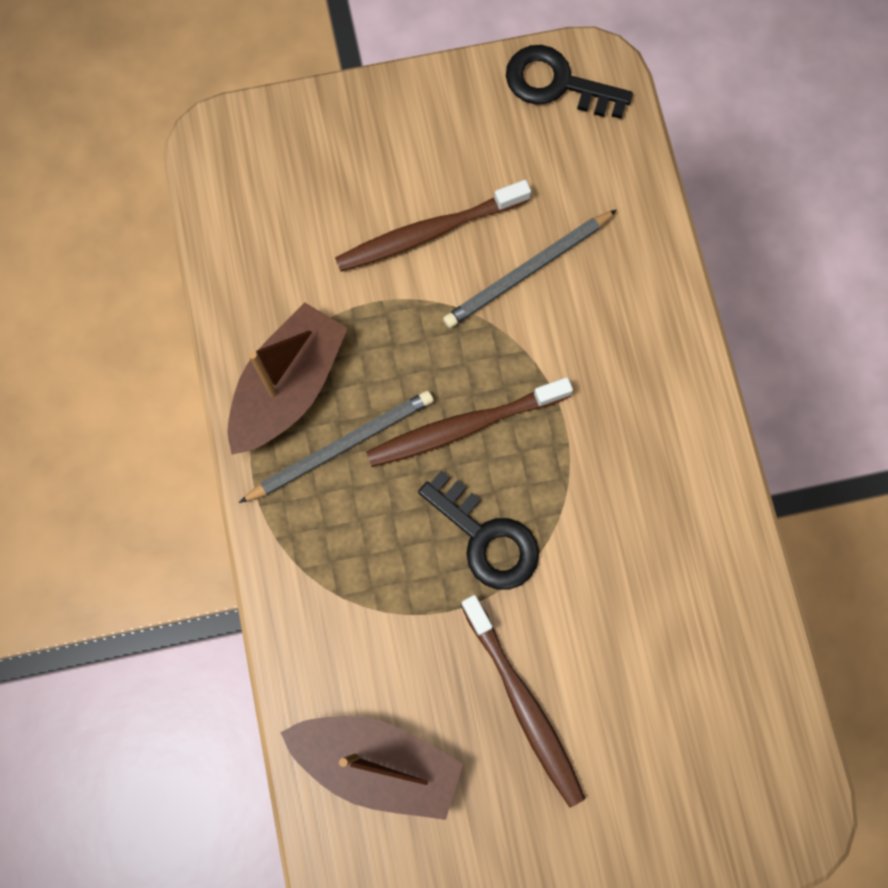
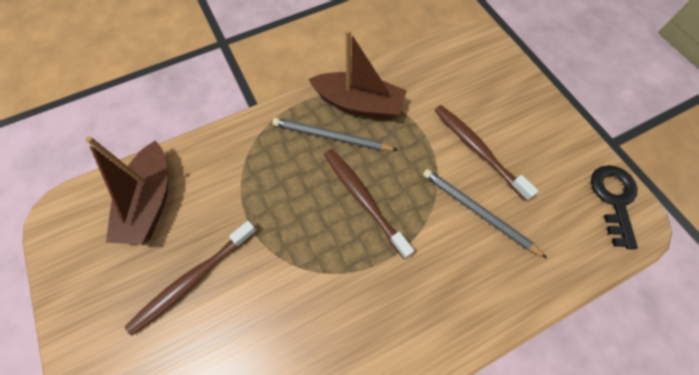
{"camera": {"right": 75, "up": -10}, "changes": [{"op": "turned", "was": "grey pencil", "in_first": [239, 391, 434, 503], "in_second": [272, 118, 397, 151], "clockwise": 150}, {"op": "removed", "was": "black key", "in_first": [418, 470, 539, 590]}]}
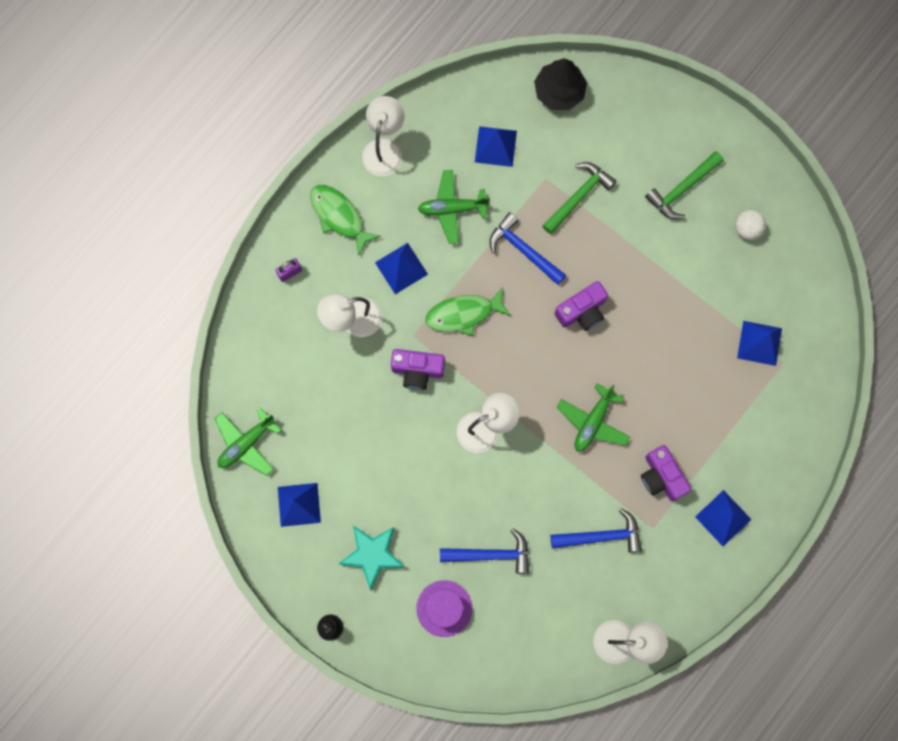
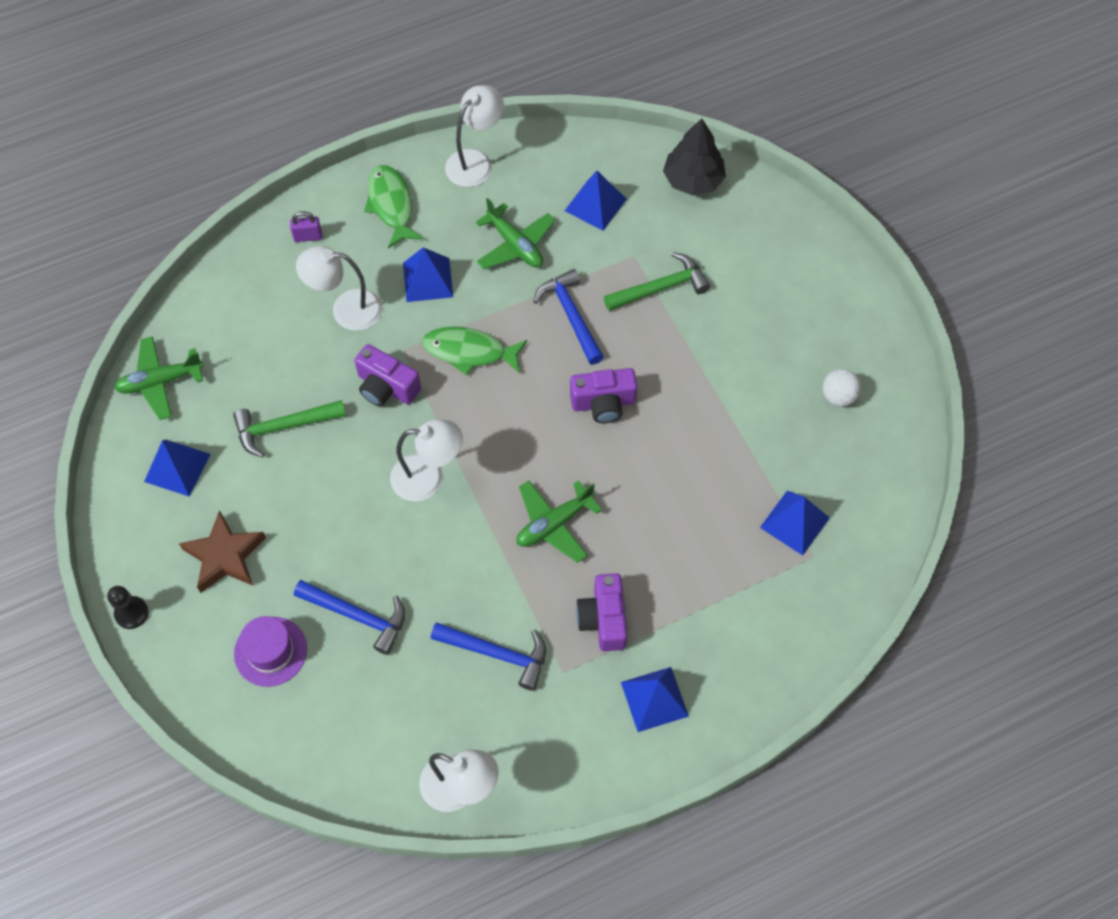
{"camera": {"right": 25, "up": -15}, "changes": [{"op": "recoloured", "was": "turquoise star", "now": "brown star", "in_first": [339, 526, 405, 590], "in_second": [179, 510, 266, 593]}, {"op": "moved", "was": "green hammer", "in_first": [645, 151, 724, 219], "in_second": [233, 400, 346, 457]}, {"op": "turned", "was": "green plane", "in_first": [418, 170, 490, 244], "in_second": [476, 198, 555, 269], "clockwise": -150}]}
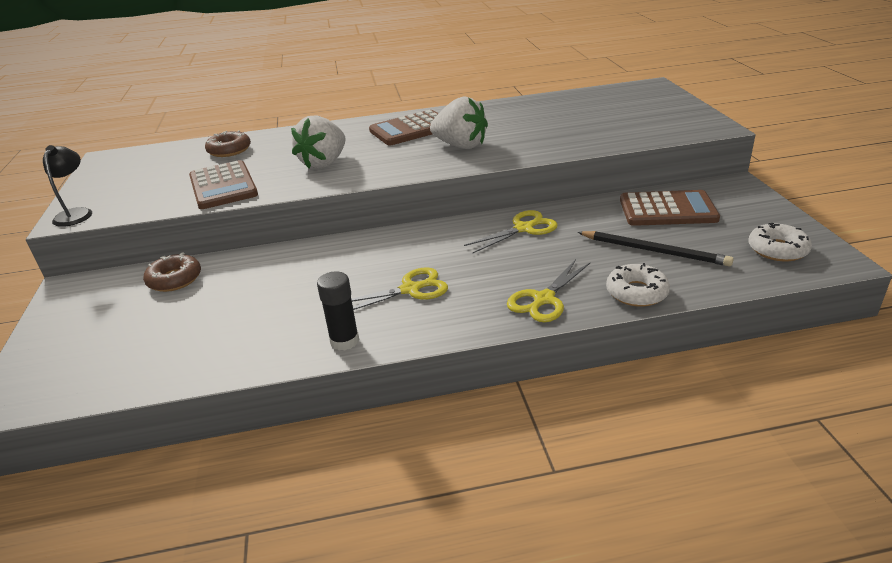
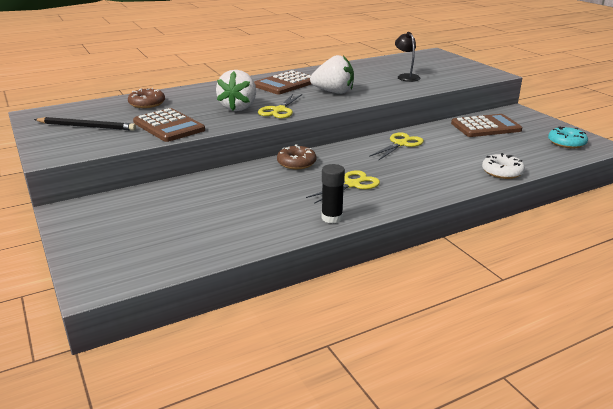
{"camera": {"right": -20, "up": -5}, "changes": [{"op": "moved", "was": "black pencil", "in_first": [577, 231, 733, 266], "in_second": [34, 117, 136, 131]}, {"op": "moved", "was": "yellow scissors", "in_first": [507, 259, 591, 322], "in_second": [258, 94, 302, 118]}, {"op": "moved", "was": "brown donut", "in_first": [143, 252, 201, 292], "in_second": [277, 145, 317, 169]}, {"op": "moved", "was": "black lamp", "in_first": [43, 145, 92, 227], "in_second": [395, 32, 421, 82]}, {"op": "recoloured", "was": "white donut", "now": "turquoise donut", "in_first": [748, 223, 812, 261], "in_second": [548, 127, 588, 148]}]}
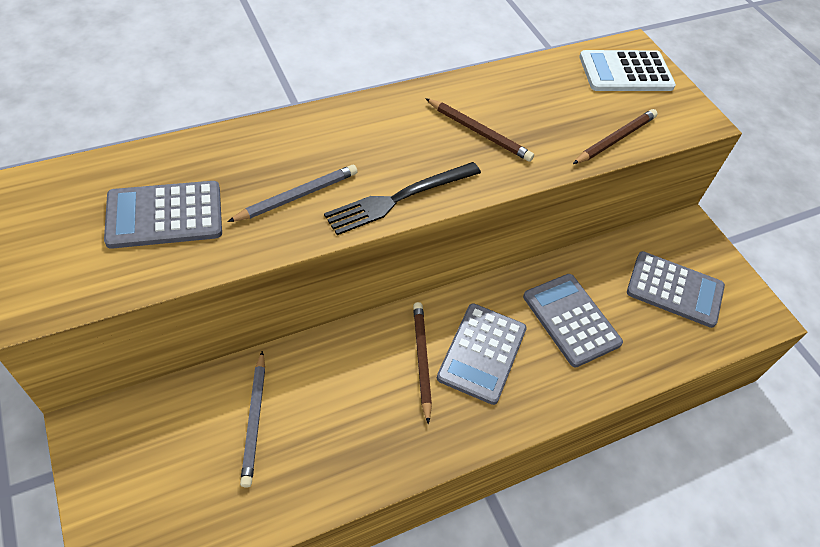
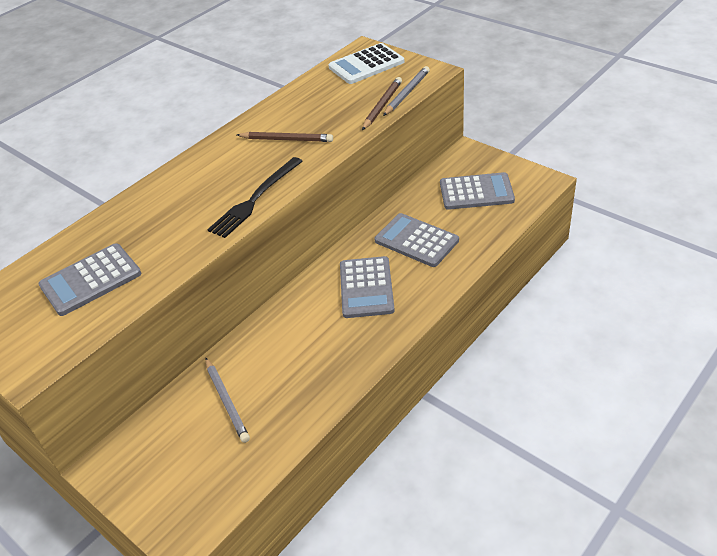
{"camera": {"right": -15, "up": -10}, "changes": [{"op": "moved", "was": "grey pencil", "in_first": [227, 165, 358, 222], "in_second": [383, 66, 430, 116]}, {"op": "removed", "was": "brown pencil", "in_first": [413, 302, 432, 424]}]}
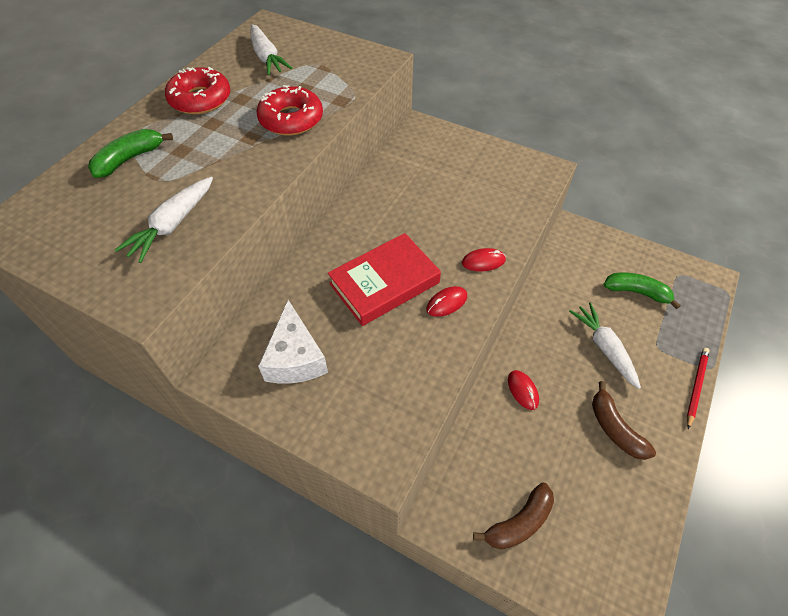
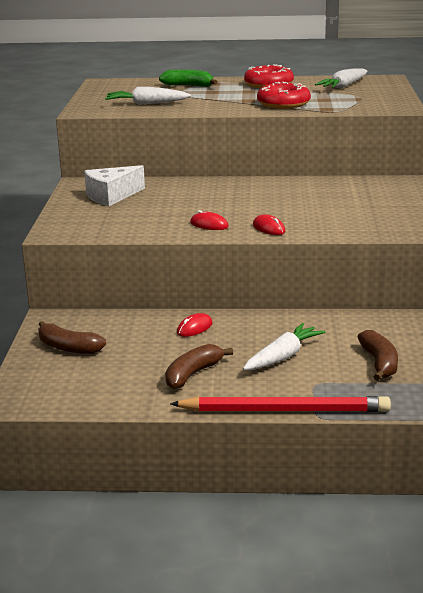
{"camera": {"right": 65, "up": -30}, "changes": [{"op": "resized", "was": "red pencil", "in_first": [687, 348, 710, 429], "in_second": [170, 396, 391, 412], "ratio": 1.89}, {"op": "recoloured", "was": "green banana", "now": "brown banana", "in_first": [603, 273, 681, 309], "in_second": [358, 330, 398, 381]}, {"op": "removed", "was": "red book", "in_first": [328, 233, 441, 326]}]}
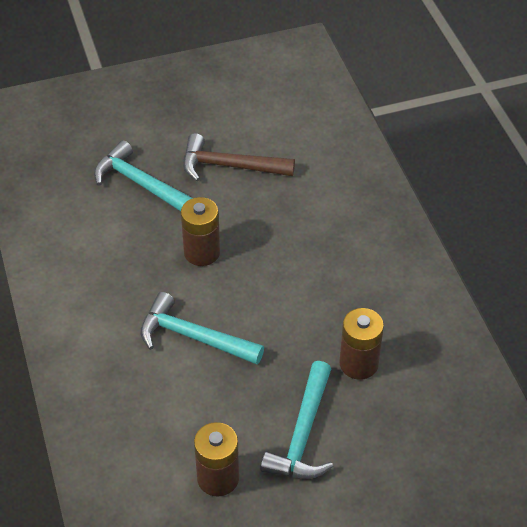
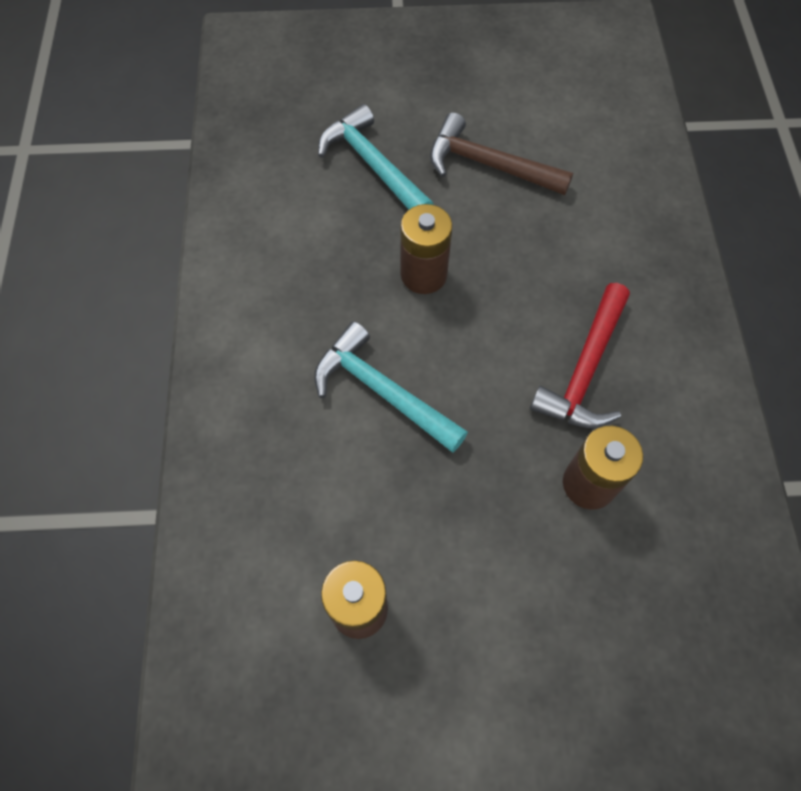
{"camera": {"right": 15, "up": 15}, "changes": [{"op": "added", "now": "red hammer", "in_second": [530, 283, 630, 428]}, {"op": "removed", "was": "turquoise hammer", "in_first": [260, 361, 334, 479]}]}
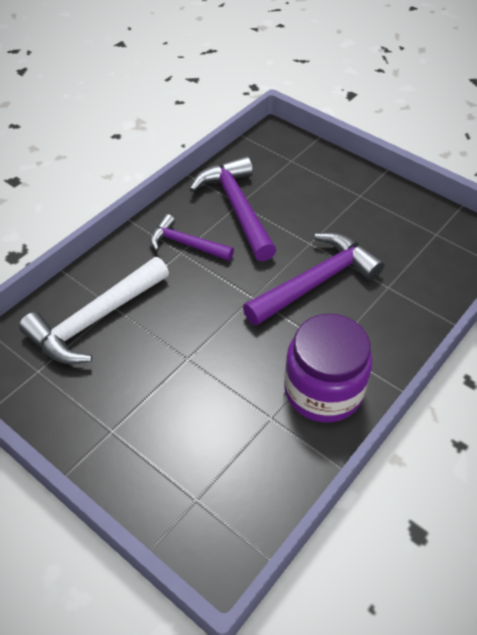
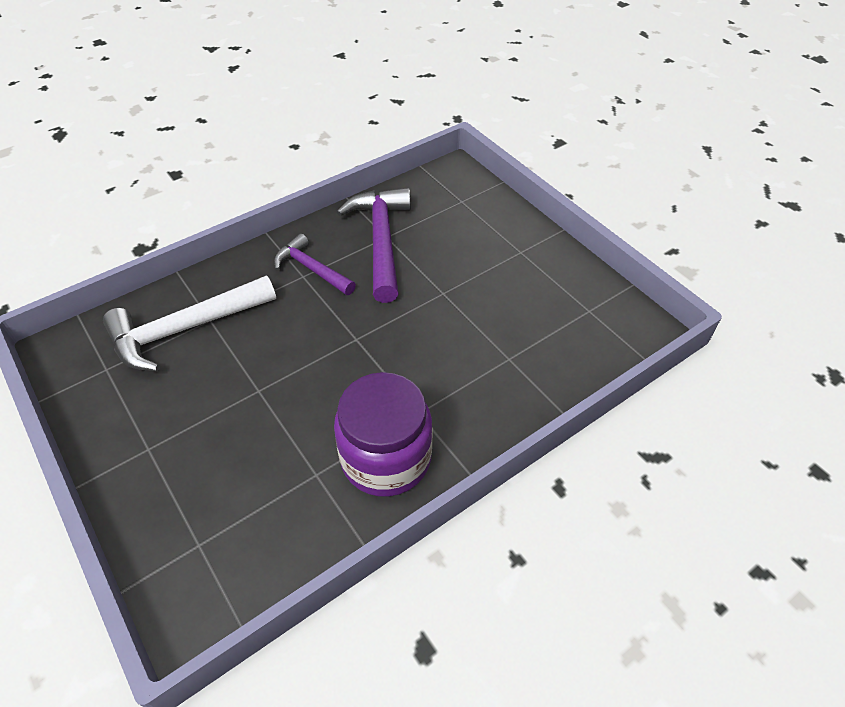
{"camera": {"right": 15, "up": 0}, "changes": [{"op": "removed", "was": "purple hammer", "in_first": [243, 232, 385, 326]}]}
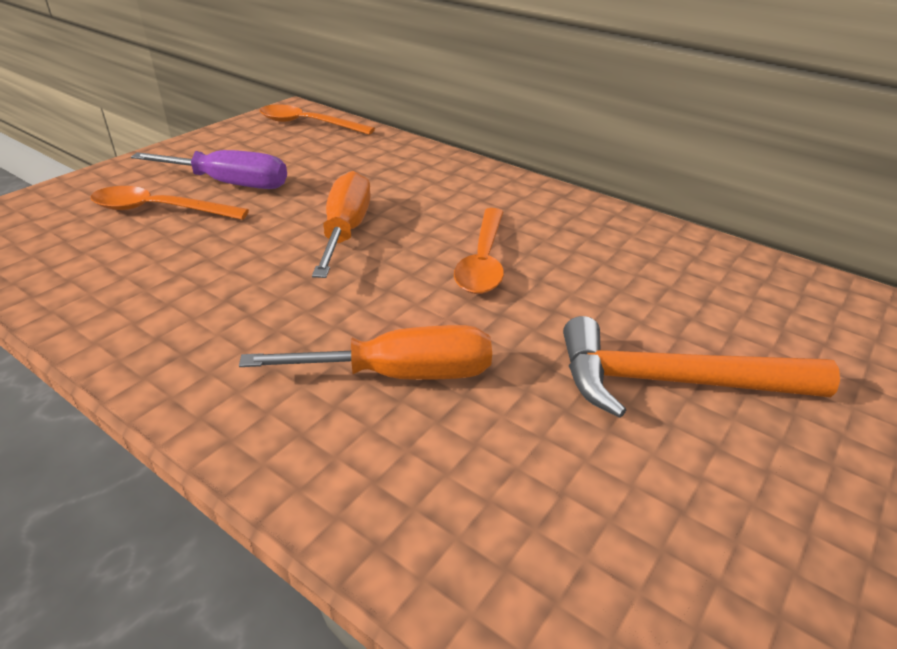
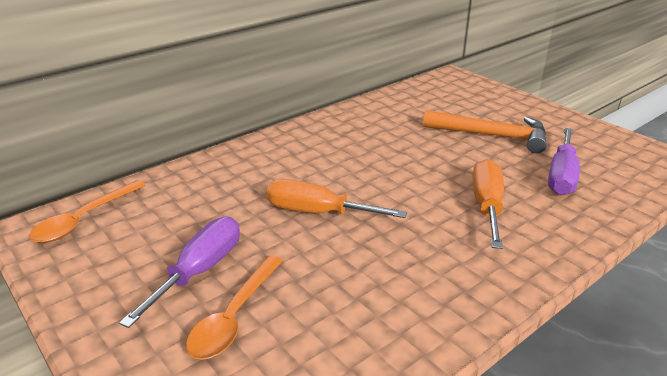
{"camera": {"right": -75, "up": -5}, "changes": [{"op": "turned", "was": "orange hammer", "in_first": [563, 316, 840, 418], "in_second": [423, 110, 547, 154], "clockwise": -90}, {"op": "added", "now": "purple screwdriver", "in_second": [548, 128, 580, 195]}, {"op": "removed", "was": "orange spoon", "in_first": [454, 208, 504, 294]}]}
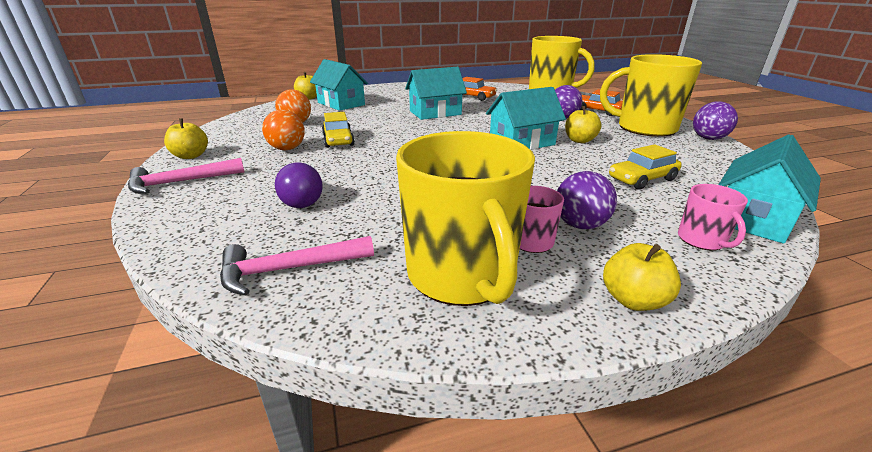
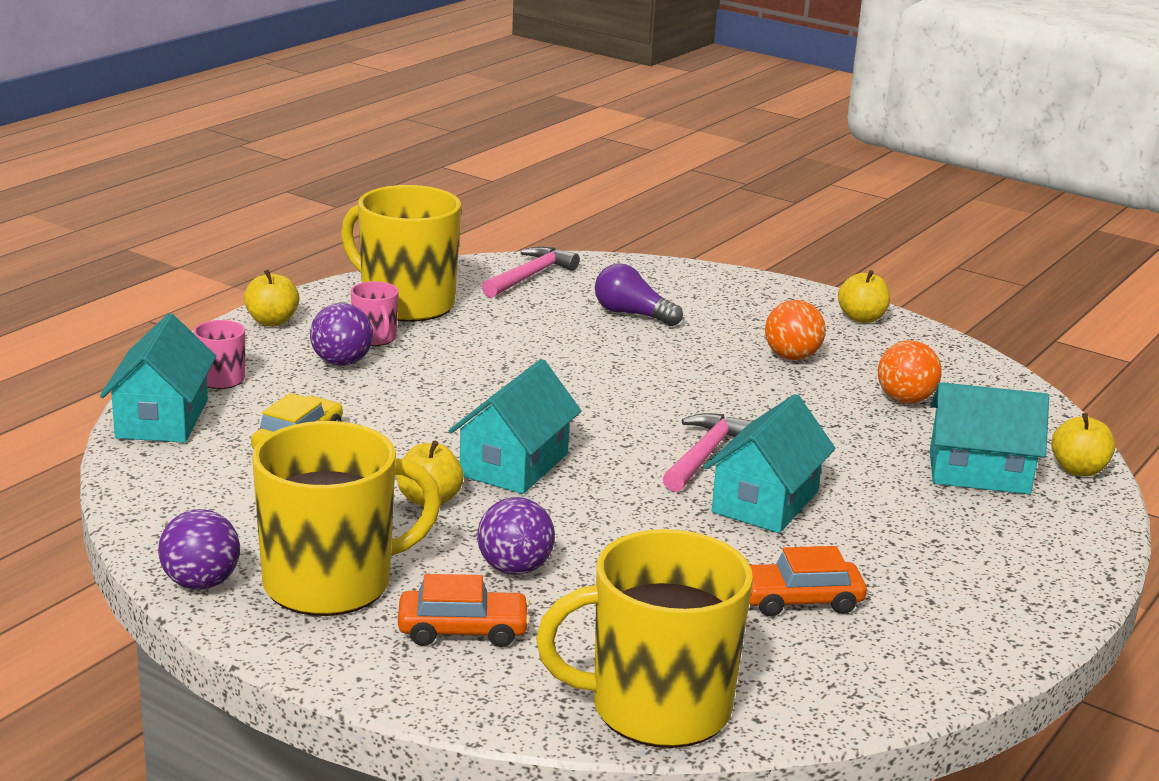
{"camera": {"right": 140, "up": -5}, "changes": [{"op": "moved", "was": "pink hammer", "in_first": [128, 158, 245, 194], "in_second": [663, 413, 752, 492]}, {"op": "removed", "was": "yellow car", "in_first": [322, 112, 355, 148]}]}
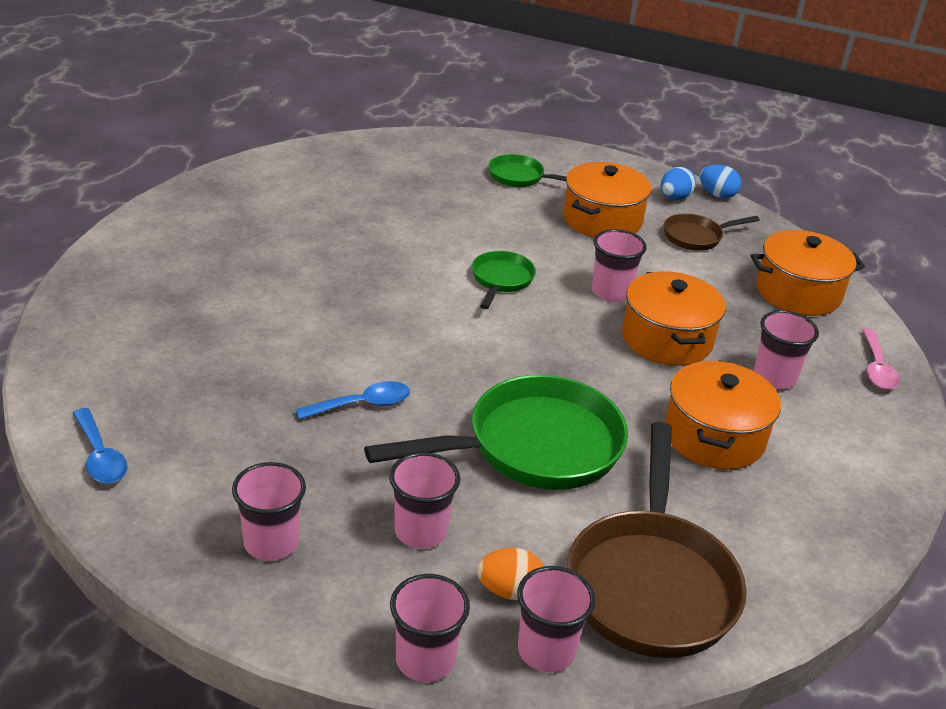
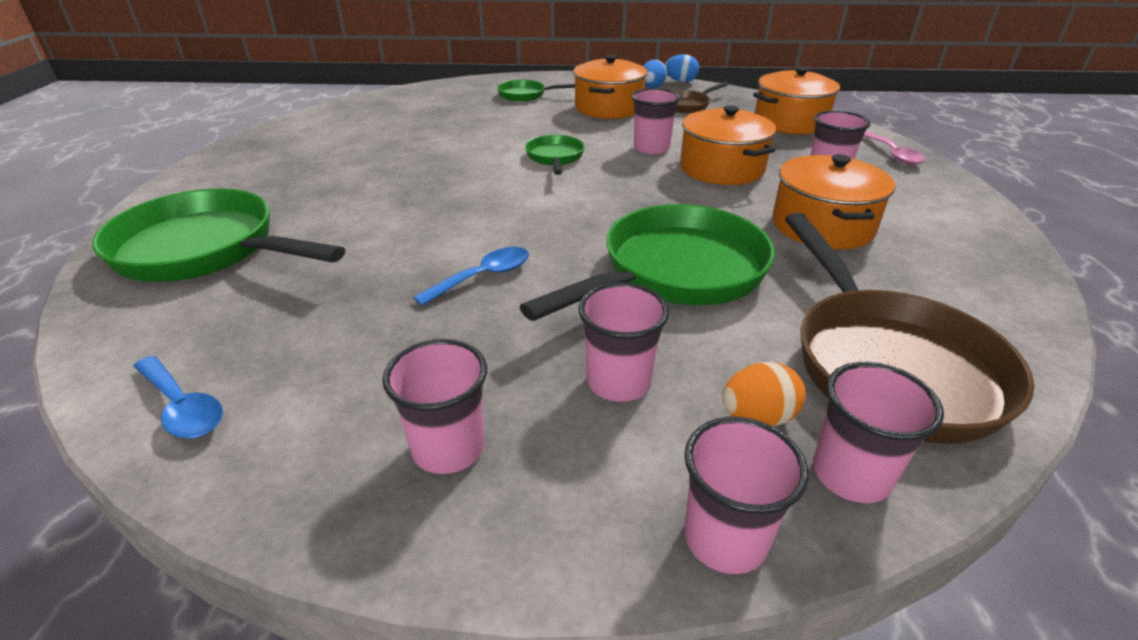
{"camera": {"right": -15, "up": 0}, "changes": [{"op": "added", "now": "green pan", "in_second": [92, 189, 345, 282]}]}
